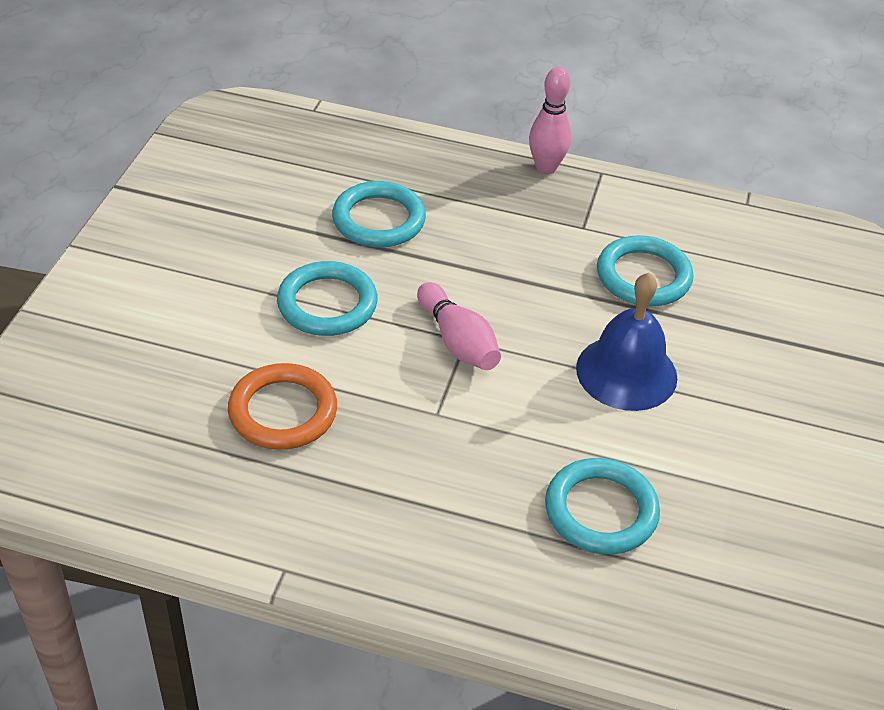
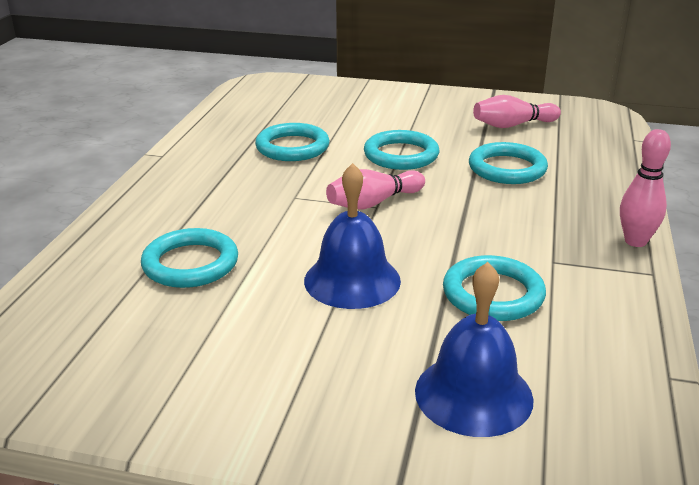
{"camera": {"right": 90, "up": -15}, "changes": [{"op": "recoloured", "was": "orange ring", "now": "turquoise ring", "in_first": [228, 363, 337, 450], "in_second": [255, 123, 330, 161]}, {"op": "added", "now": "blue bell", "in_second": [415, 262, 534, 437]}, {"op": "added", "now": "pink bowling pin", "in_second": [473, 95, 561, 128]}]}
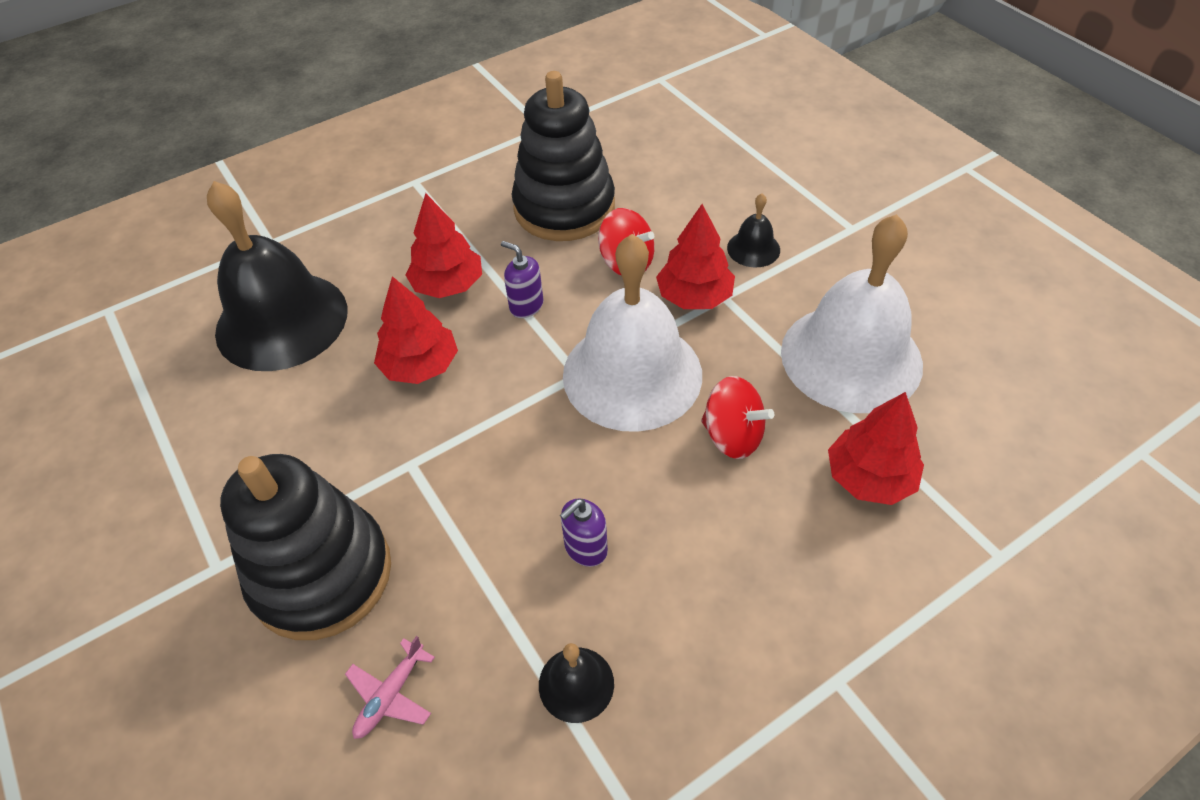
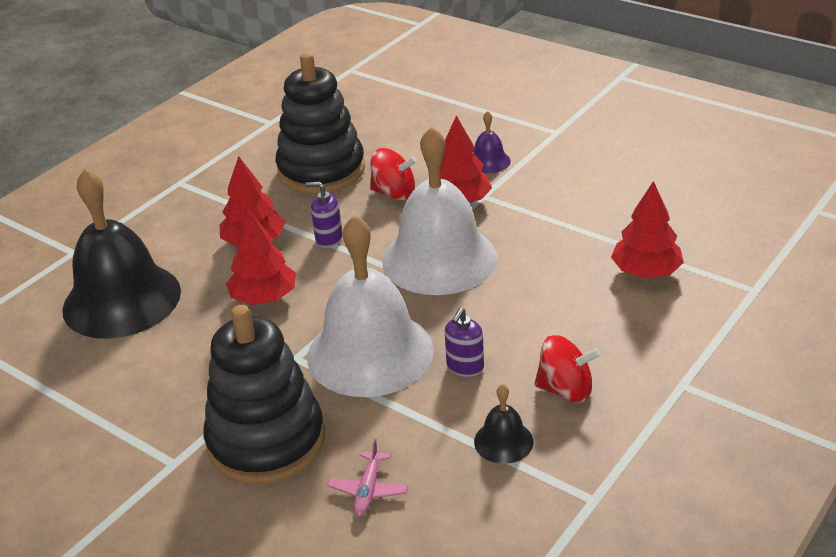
{"camera": {"right": -20, "up": -15}, "changes": [{"op": "moved", "was": "white bell", "in_first": [781, 214, 923, 413], "in_second": [307, 215, 434, 397]}, {"op": "recoloured", "was": "black bell", "now": "purple bell", "in_first": [727, 194, 780, 268], "in_second": [473, 111, 511, 173]}, {"op": "moved", "was": "red spinning top", "in_first": [701, 376, 774, 459], "in_second": [534, 335, 601, 403]}]}
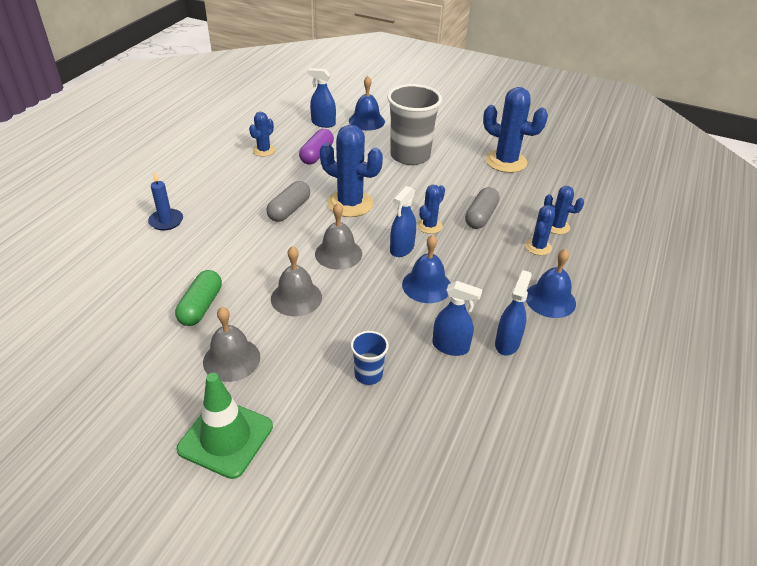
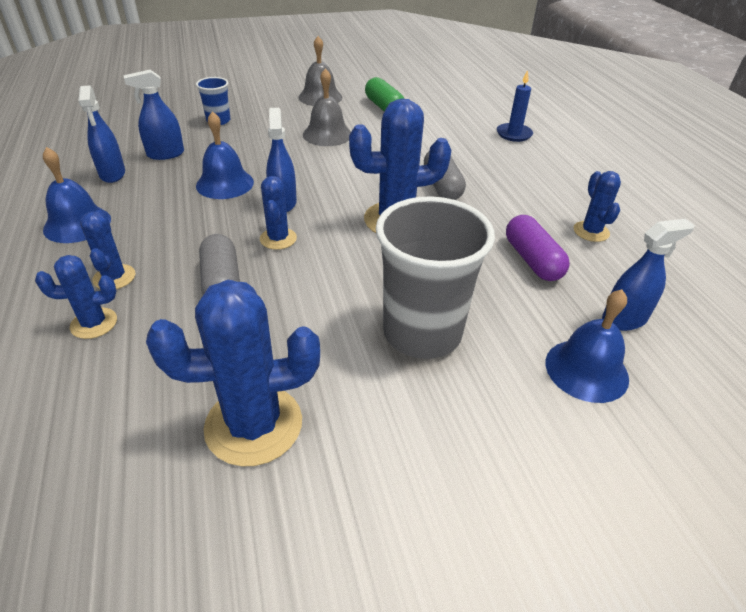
{"camera": {"right": 140, "up": 0}, "changes": [{"op": "removed", "was": "green traffic cone", "in_first": [176, 373, 273, 479]}, {"op": "removed", "was": "grey bell", "in_first": [315, 203, 362, 270]}]}
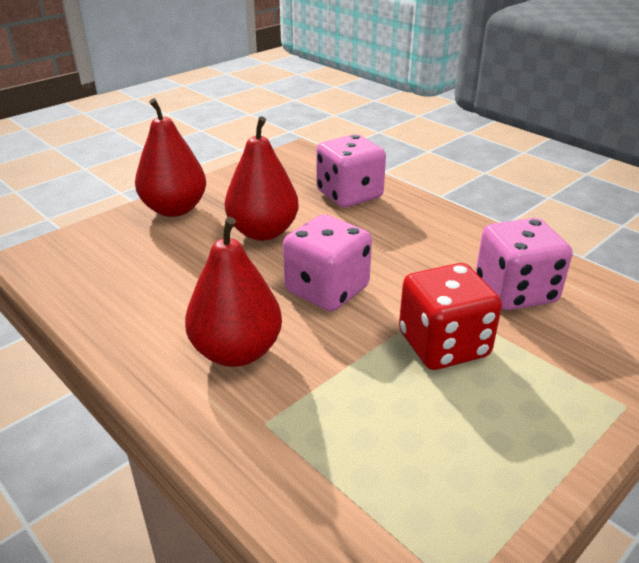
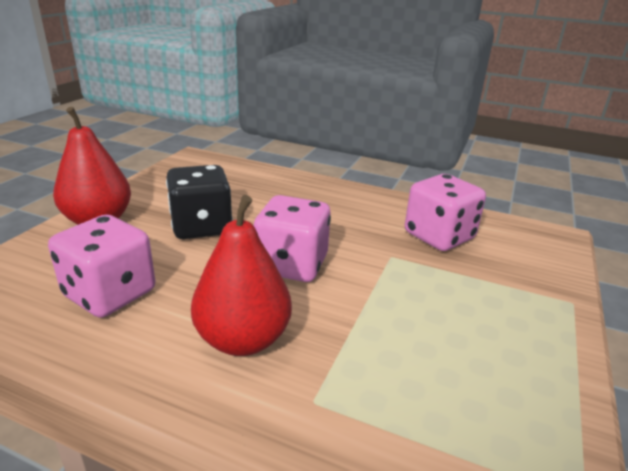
{"camera": {"right": -25, "up": -5}, "changes": [{"op": "moved", "was": "pink dice", "in_first": [316, 134, 386, 207], "in_second": [48, 215, 155, 318]}, {"op": "replaced", "was": "red pear", "now": "black dice", "in_first": [225, 116, 299, 241], "in_second": [166, 165, 233, 239]}, {"op": "removed", "was": "red dice", "in_first": [399, 263, 502, 370]}]}
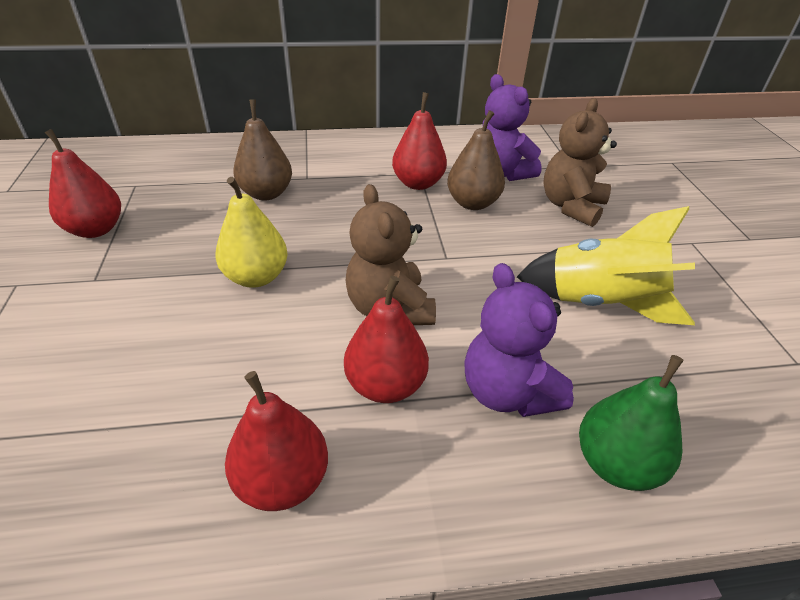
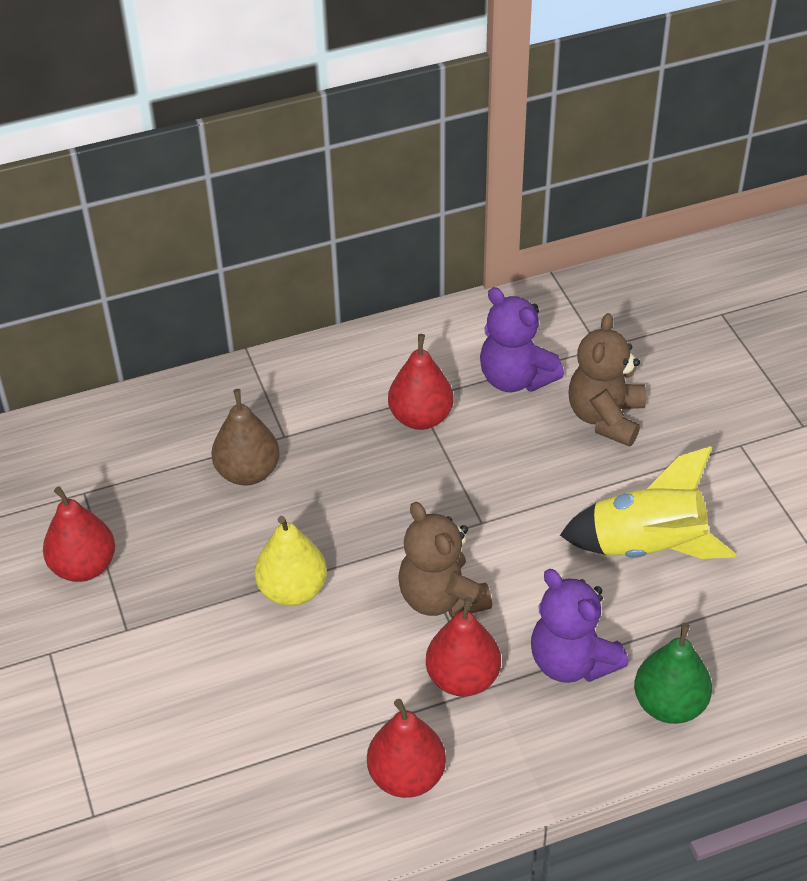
{"camera": {"right": -10, "up": 5}, "changes": [{"op": "removed", "was": "brown pear", "in_first": [447, 110, 505, 210]}]}
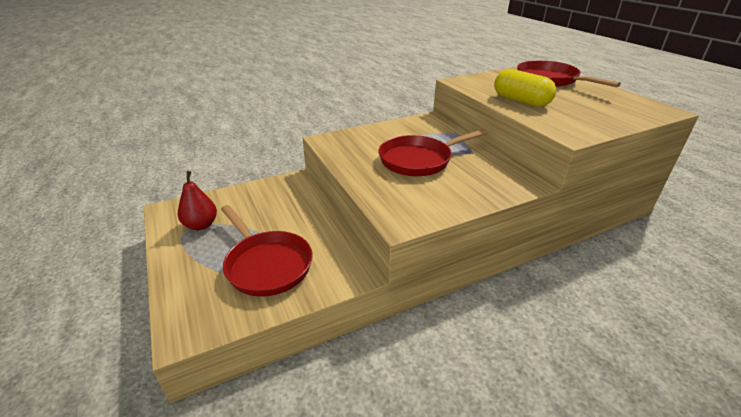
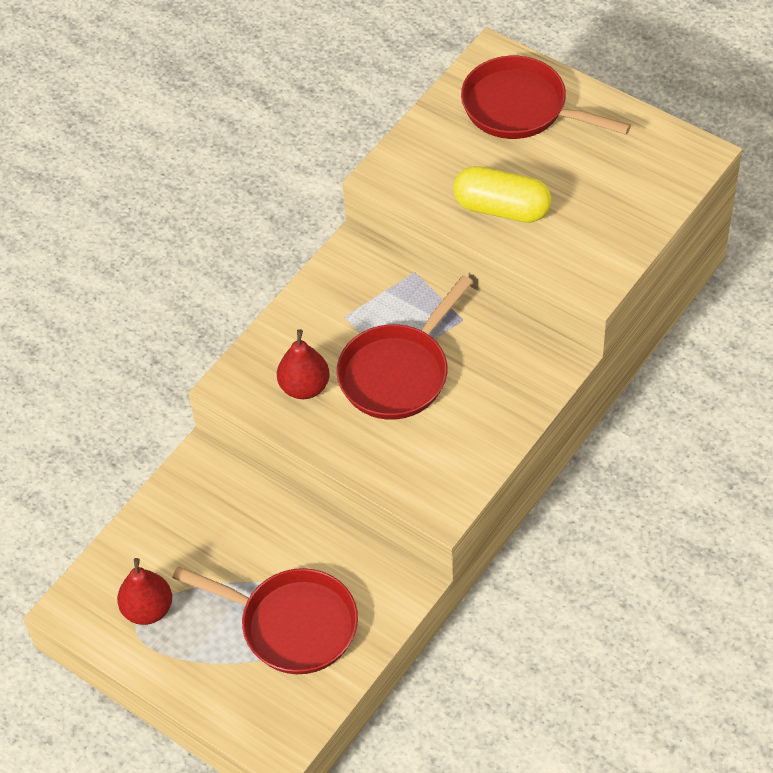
{"camera": {"right": -25, "up": 20}, "changes": [{"op": "added", "now": "red pear", "in_second": [277, 329, 330, 399]}]}
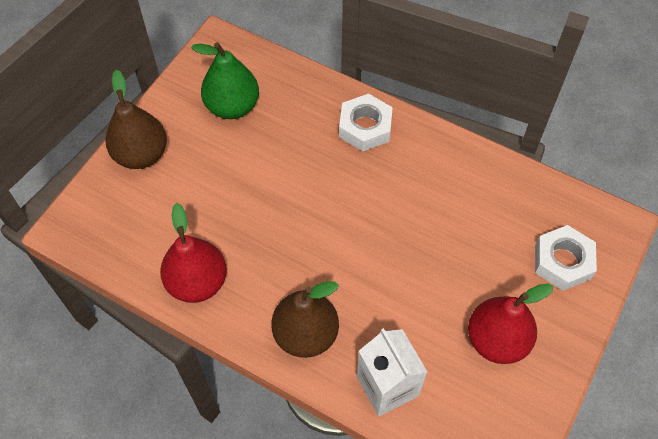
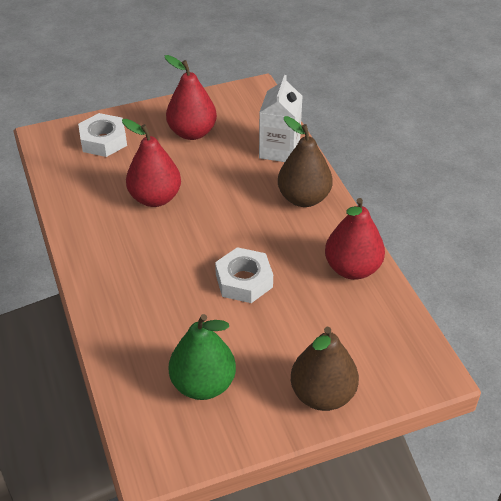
{"camera": {"right": -140, "up": -15}, "changes": [{"op": "added", "now": "red pear", "in_second": [122, 119, 181, 207]}, {"op": "moved", "was": "white nut", "in_first": [339, 94, 393, 152], "in_second": [215, 247, 273, 303]}]}
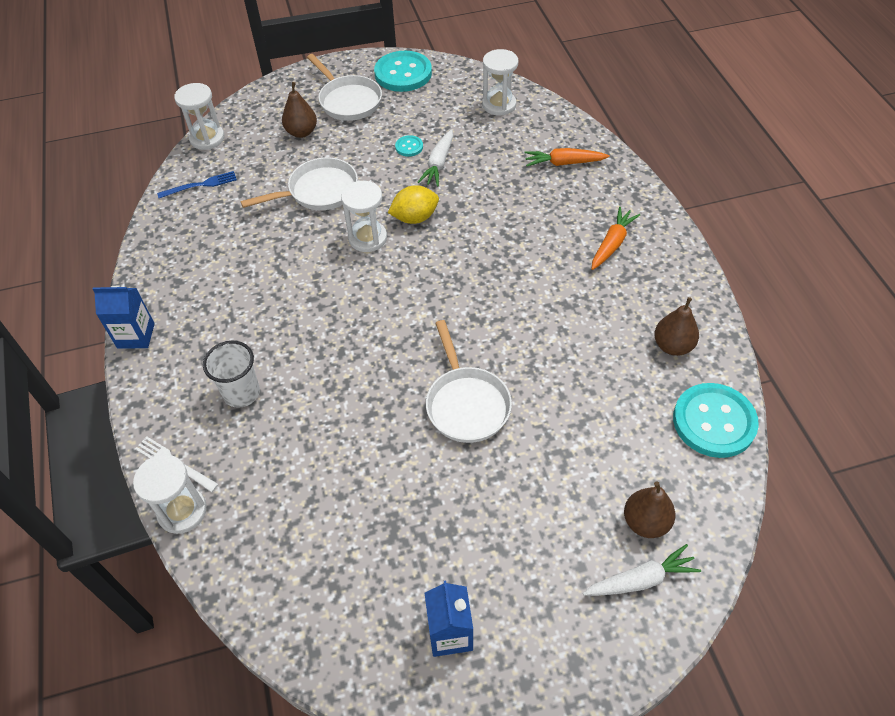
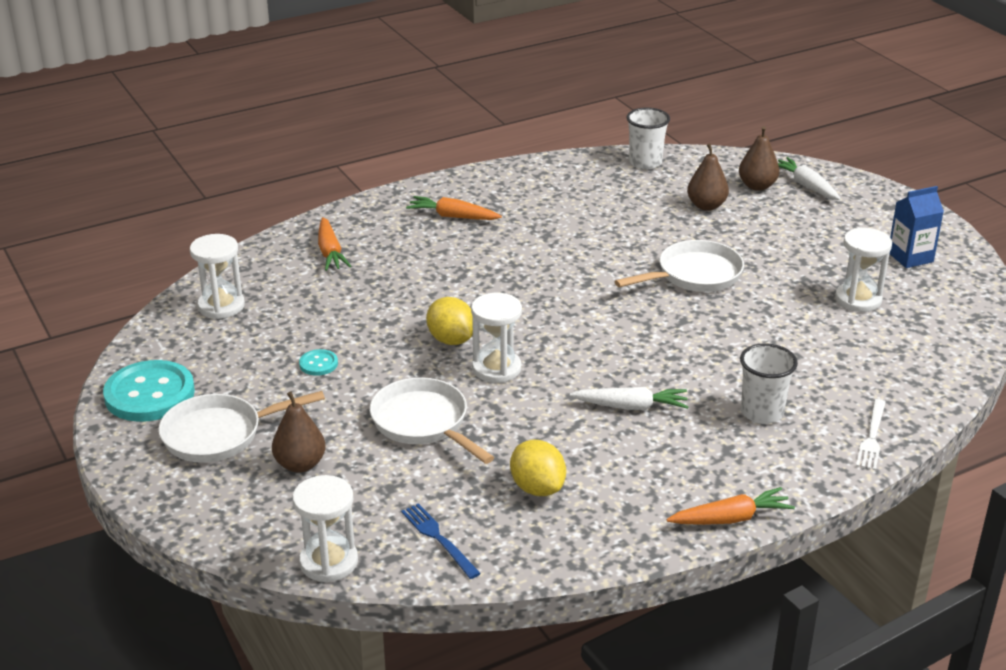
{"camera": {"right": -105, "up": -20}, "changes": [{"op": "turned", "was": "white pan", "in_first": [307, 54, 382, 121], "in_second": [158, 391, 325, 463], "clockwise": -150}, {"op": "added", "now": "yellow lemon", "in_second": [510, 440, 566, 496]}, {"op": "moved", "was": "white carrot", "in_first": [418, 129, 453, 187], "in_second": [570, 387, 689, 410]}, {"op": "replaced", "was": "turquoise button", "now": "white cup", "in_first": [673, 383, 759, 458], "in_second": [626, 108, 670, 169]}, {"op": "replaced", "was": "blue carton", "now": "orange carrot", "in_first": [92, 286, 155, 349], "in_second": [666, 487, 795, 525]}, {"op": "moved", "was": "brown pear", "in_first": [654, 297, 699, 356], "in_second": [687, 143, 729, 211]}, {"op": "moved", "was": "white hourglass", "in_first": [133, 455, 207, 534], "in_second": [835, 228, 892, 312]}]}
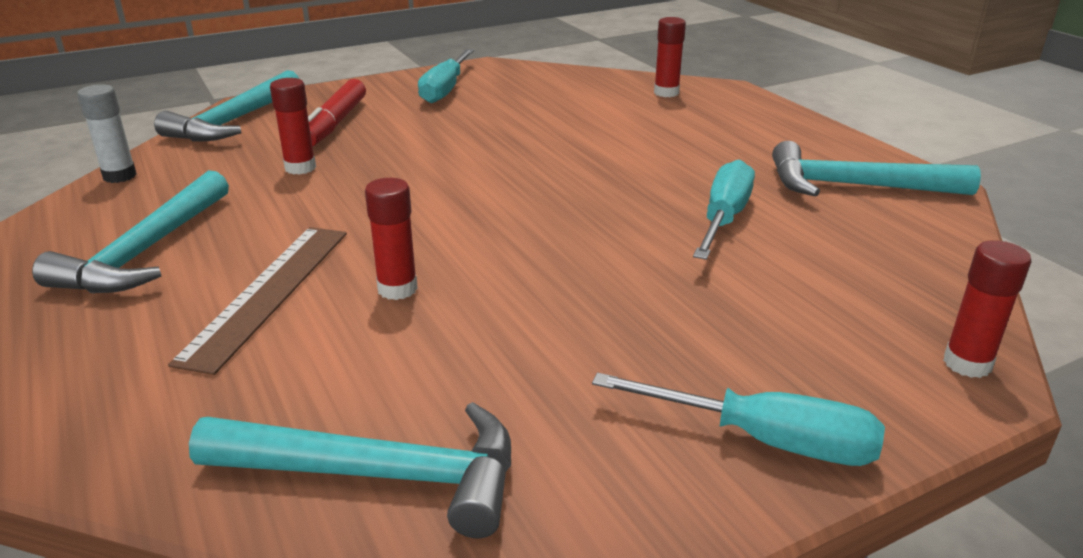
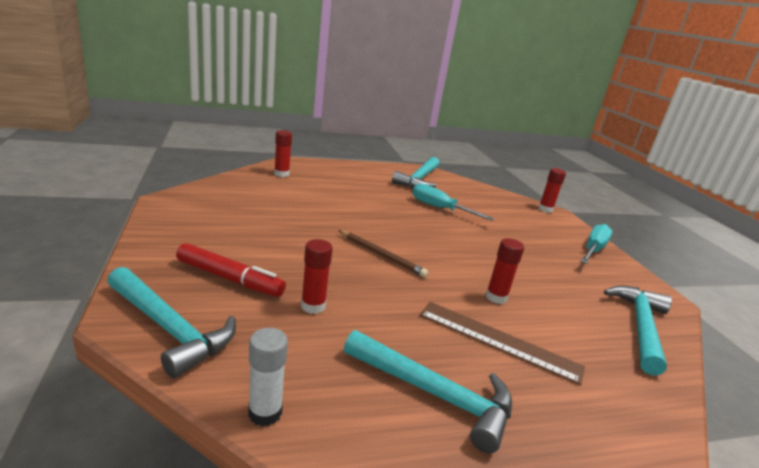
{"camera": {"right": -80, "up": -5}, "changes": [{"op": "added", "now": "brown pencil", "in_second": [338, 230, 428, 277]}, {"op": "removed", "was": "turquoise screwdriver", "in_first": [418, 49, 474, 103]}]}
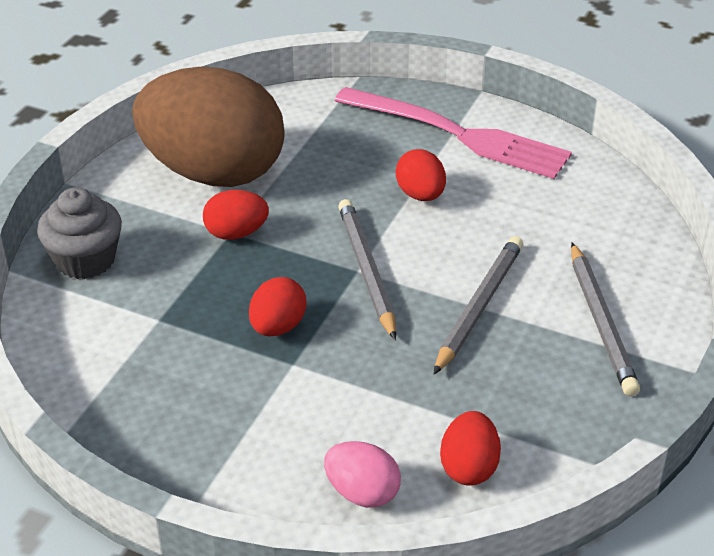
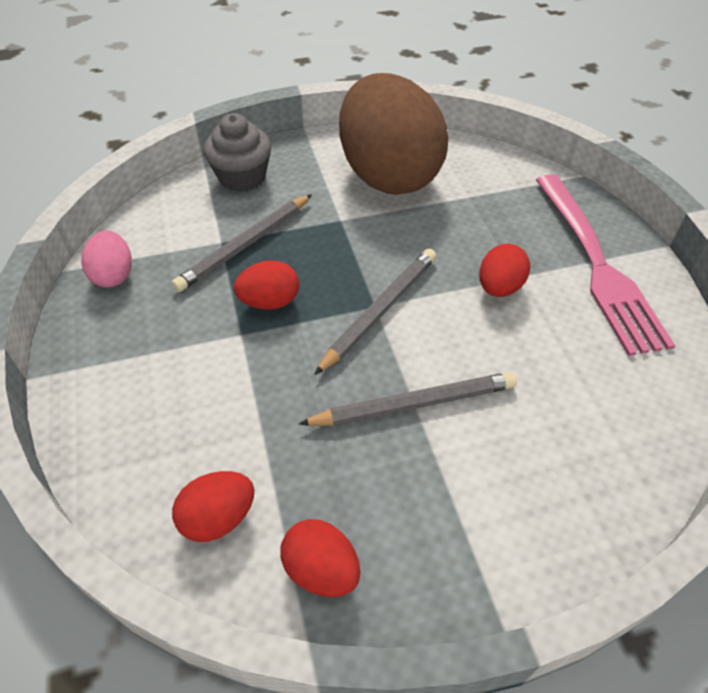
{"camera": {"right": 50, "up": 10}, "changes": [{"op": "moved", "was": "pink egg", "in_first": [324, 441, 401, 508], "in_second": [81, 230, 132, 287]}, {"op": "moved", "was": "grey pencil", "in_first": [571, 243, 640, 396], "in_second": [172, 194, 312, 292]}, {"op": "moved", "was": "red egg", "in_first": [203, 190, 269, 240], "in_second": [280, 519, 361, 597]}]}
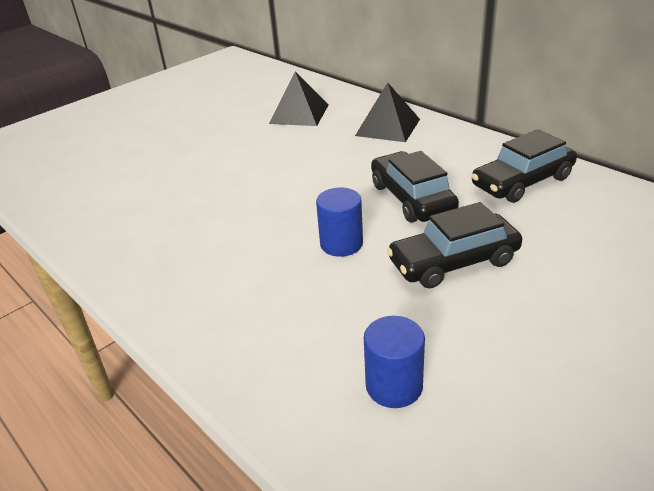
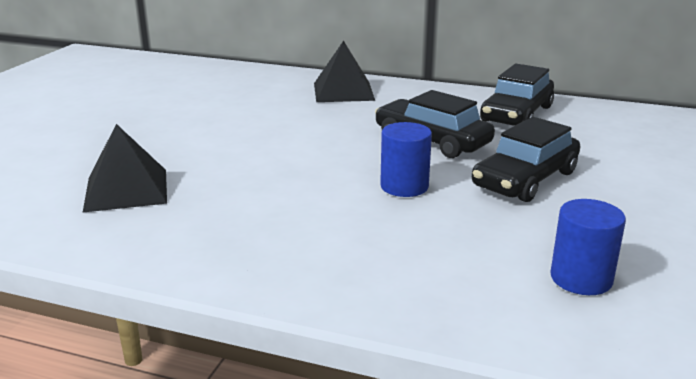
{"camera": {"right": -30, "up": -10}, "changes": [{"op": "moved", "was": "black pyramid", "in_first": [269, 72, 328, 126], "in_second": [83, 124, 167, 212]}]}
